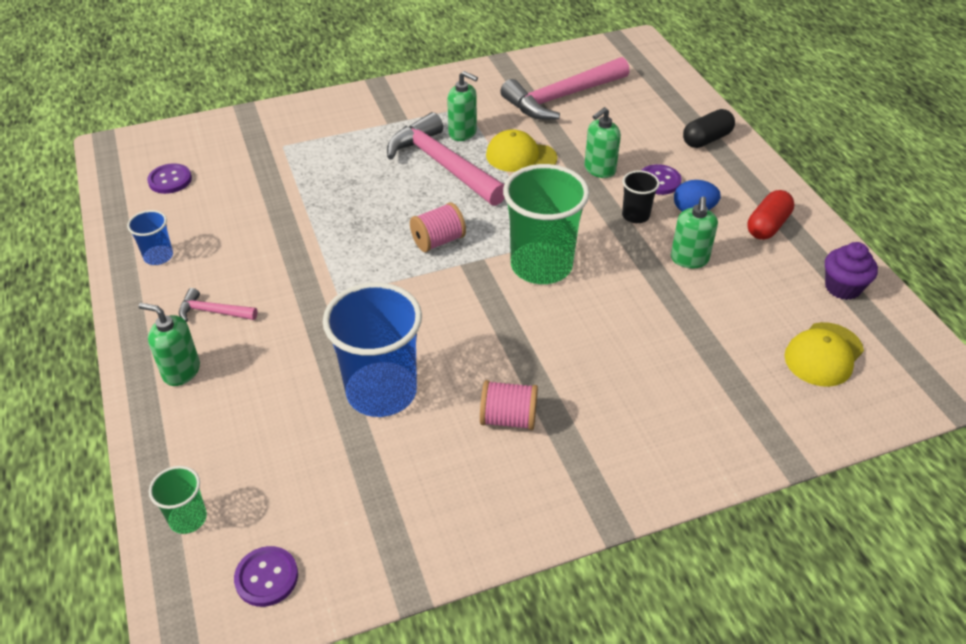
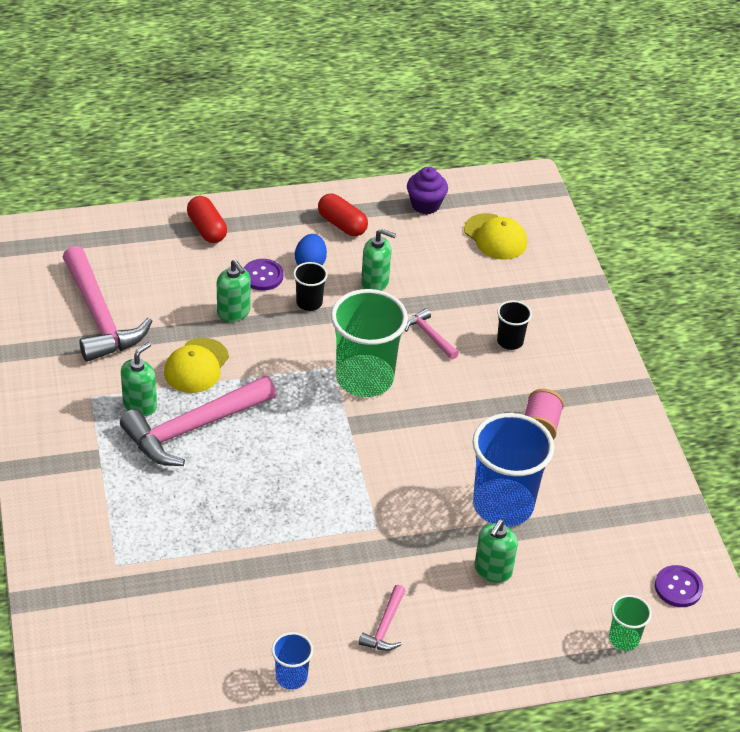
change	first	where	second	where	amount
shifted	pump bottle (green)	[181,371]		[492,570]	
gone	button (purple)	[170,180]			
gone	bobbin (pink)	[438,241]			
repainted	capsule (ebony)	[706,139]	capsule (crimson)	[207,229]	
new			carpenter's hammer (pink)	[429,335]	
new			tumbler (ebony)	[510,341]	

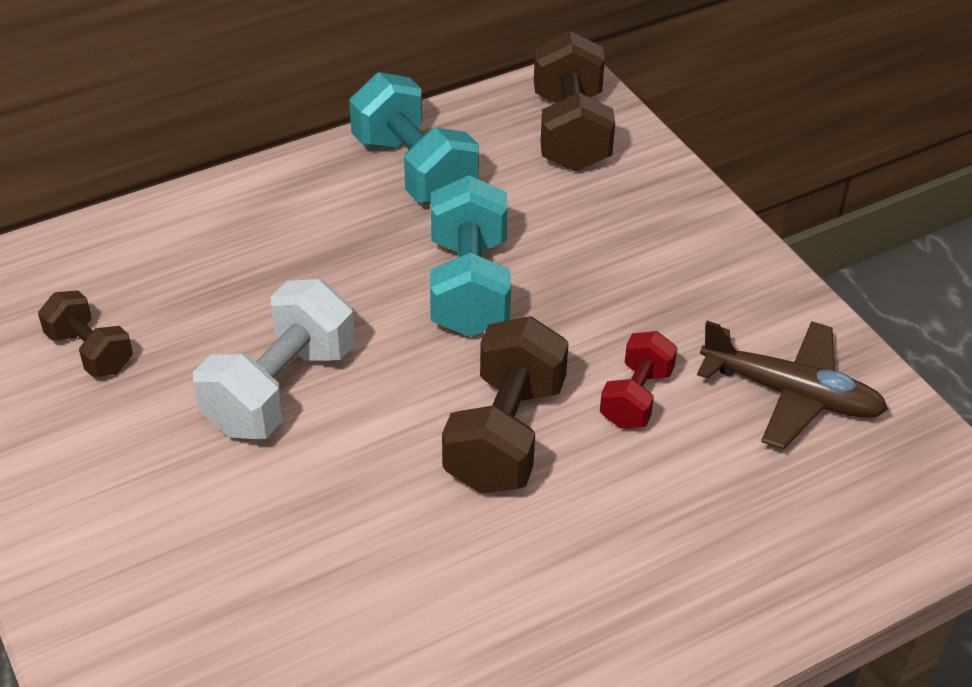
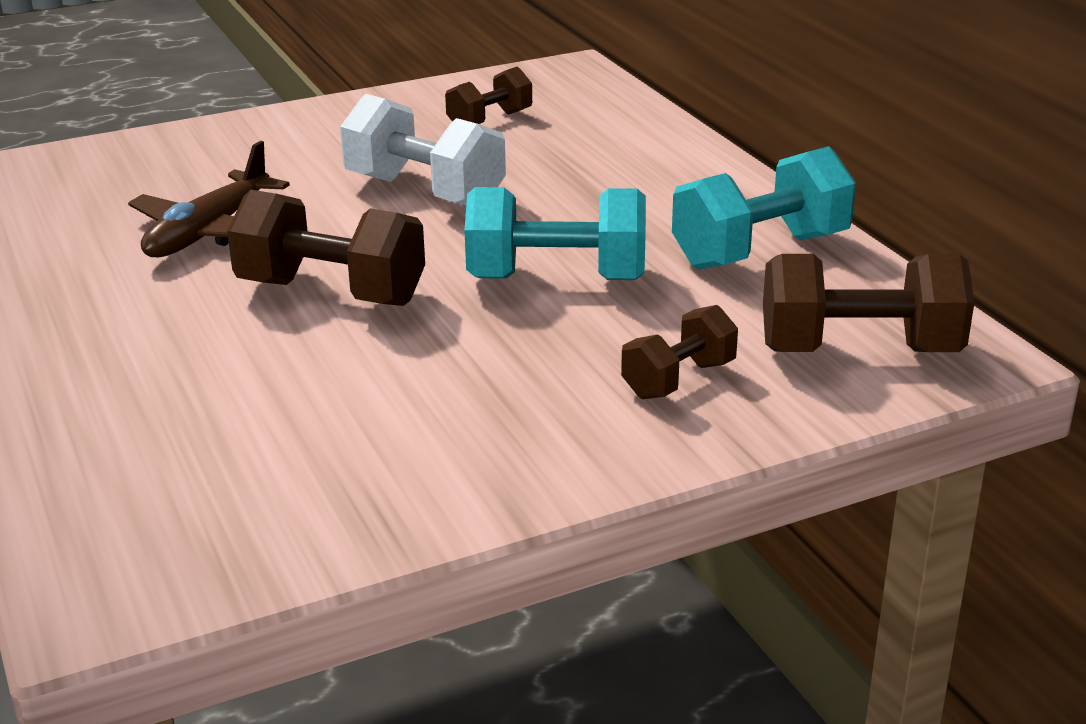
change	first	where	second	where	amount
gone	dumbbell (crimson)	[636,398]			
shifted	plane (russet)	[792,394]		[208,232]	
new			dumbbell (russet)	[678,380]	

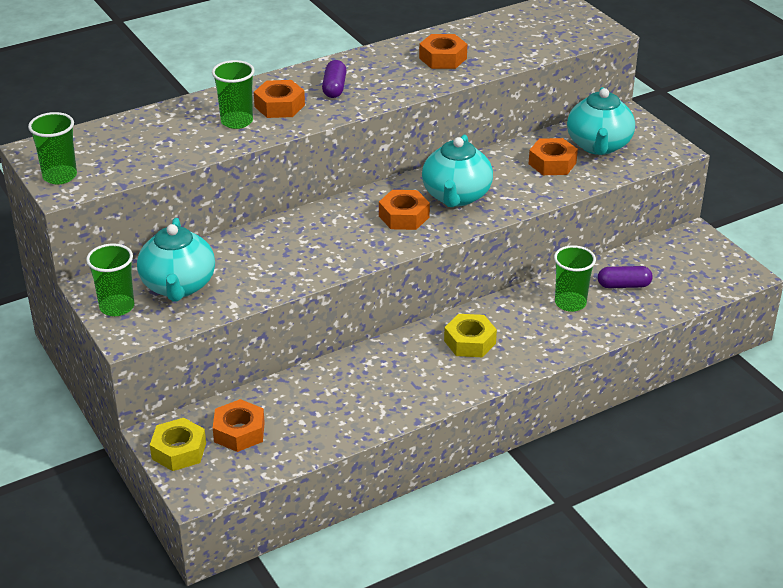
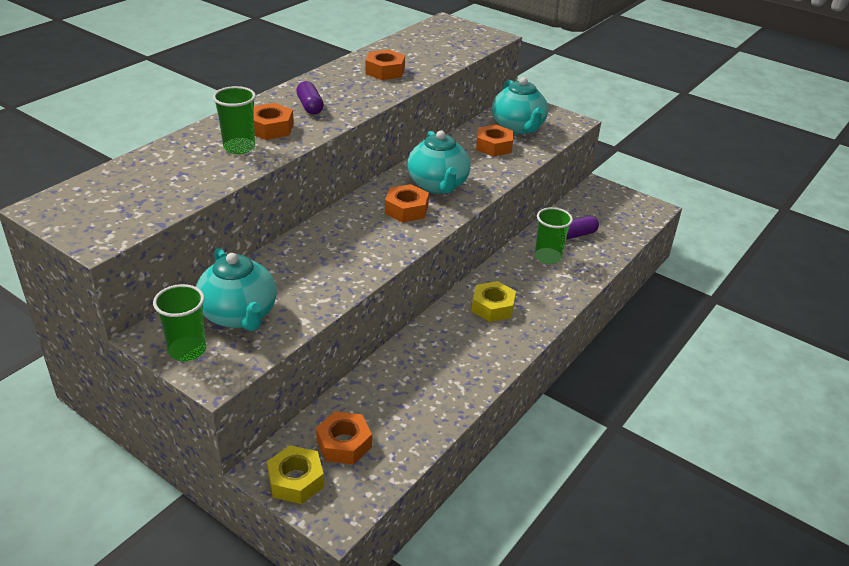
change	first	where	second	where	amount
gone	tumbler (green)	[60,176]			

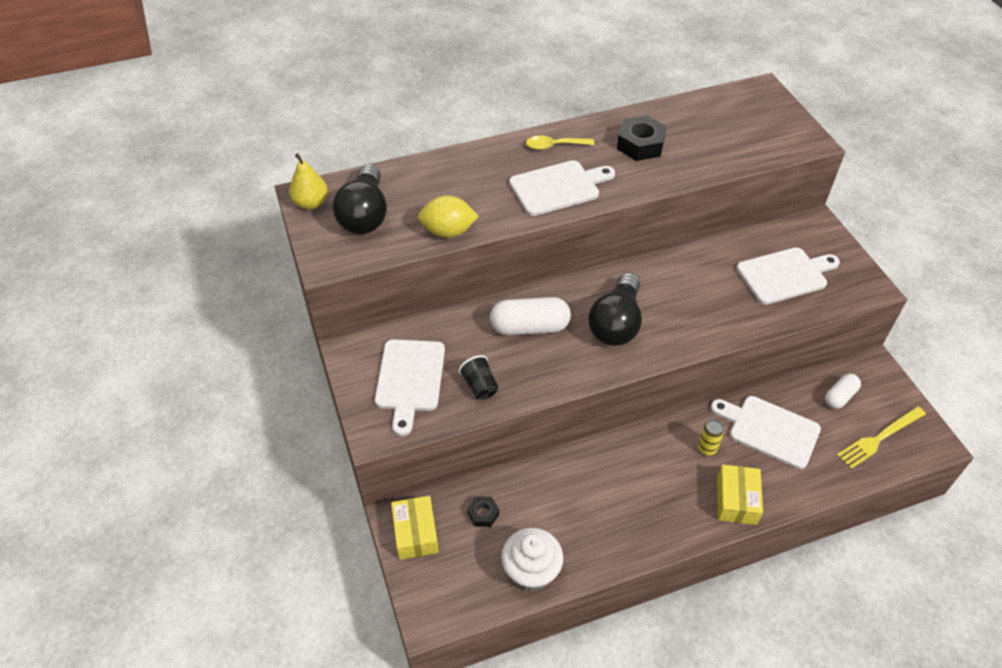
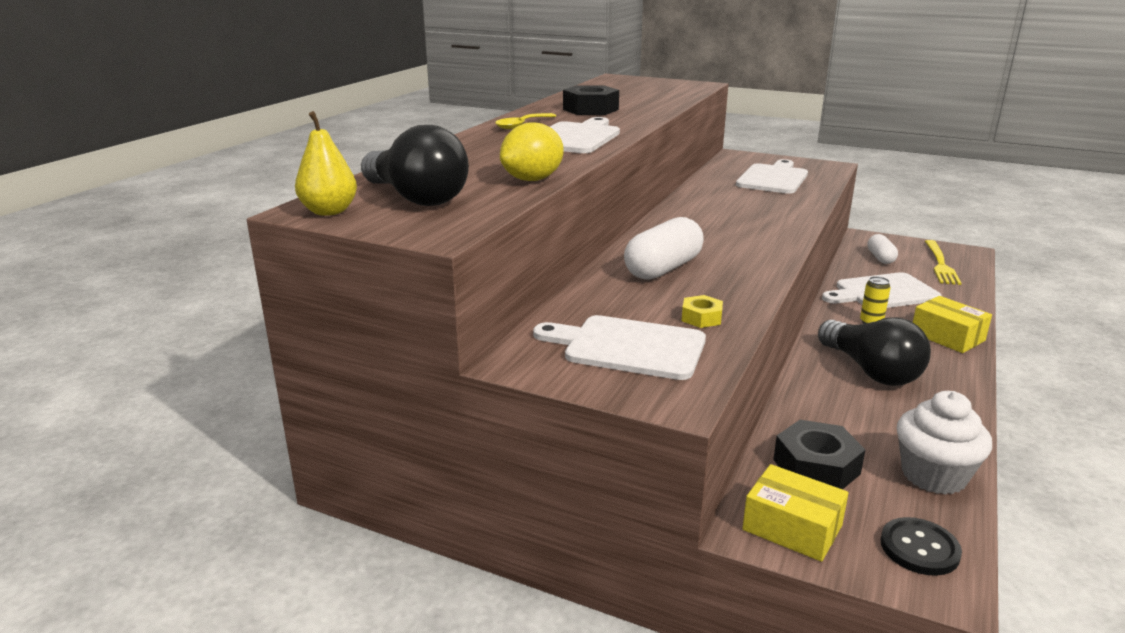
change	first	where	second	where	amount
rotated	cutting board (pure white)	[410,379]		[628,347]	150 degrees clockwise
swapped	tumbler (ebony)	[479,386]	hex nut (yellow)	[701,318]	
scaled	hex nut (ebony)	[483,514]		[816,466]	x1.81
shifted	light bulb (ebony)	[616,323]		[871,371]	
new			button (ebony)	[919,548]	

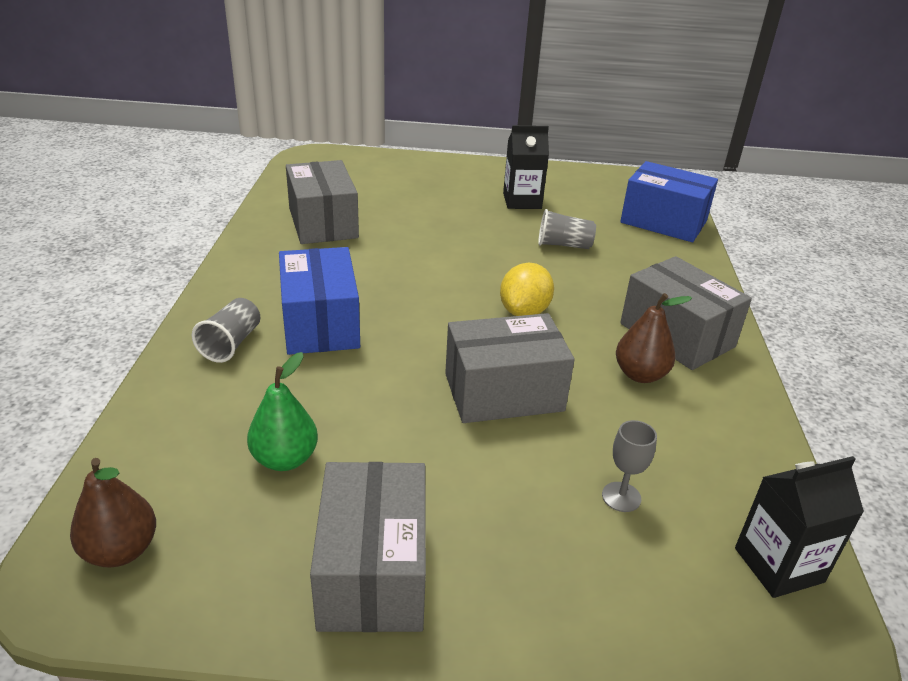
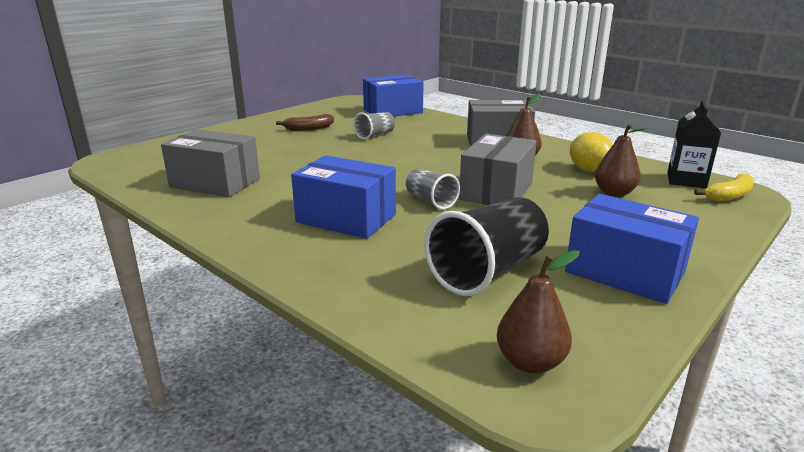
change	first	where	second	where	amount
shifted	tumbler (ash-grey)	[231,343]		[430,201]	
swapped	pear fruit (green)	[285,459]	tumbler (ebony)	[488,271]	
repainted	box (ash-grey)	[373,571]	box (royal blue)	[624,272]	
shifted	citrus fruit (yellow)	[524,312]		[589,170]	
swapped	carton (ebony)	[522,201]	banana fruit (russet)	[308,129]	
swapped	goblet (ash-grey)	[621,497]	pear fruit (russet)	[614,193]	
new			banana fruit (yellow)	[729,196]	

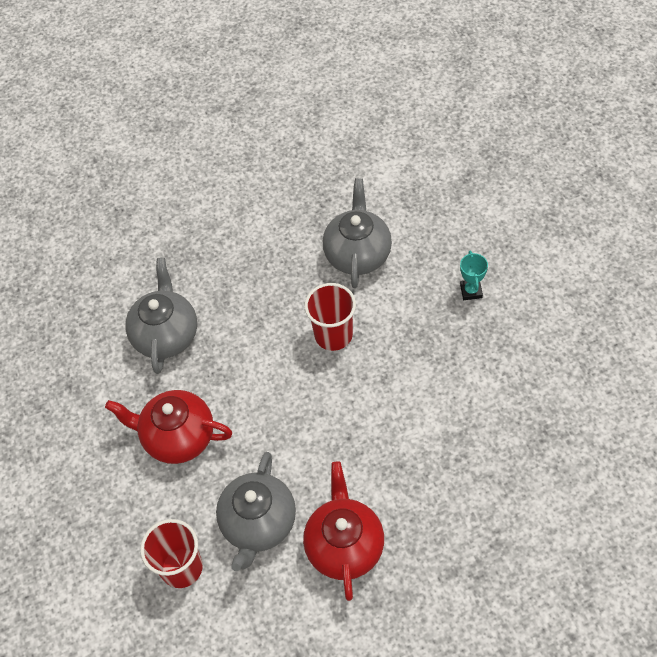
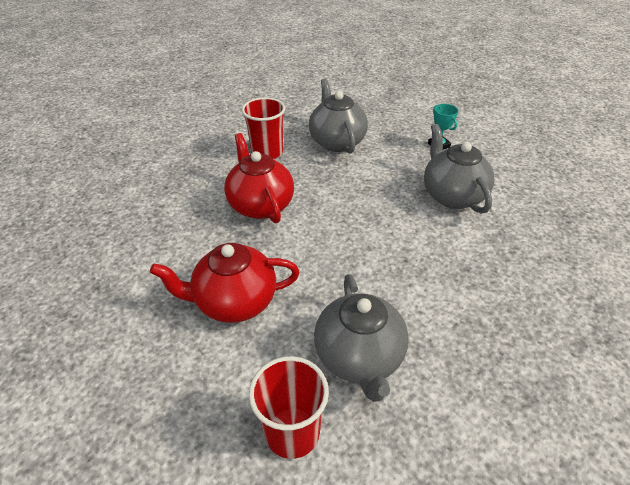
change	first	where	second	where	amount
shifted	teapot (ash-grey)	[166,335]		[452,195]	
shifted	teapot (crimson)	[344,545]		[260,205]	
shifted	tumbler (crimson)	[333,335]		[267,152]	

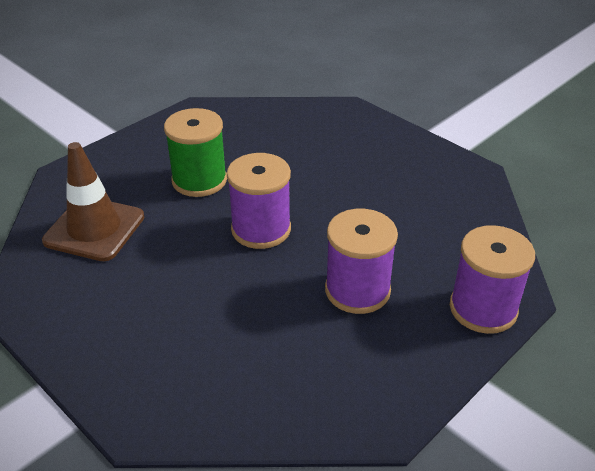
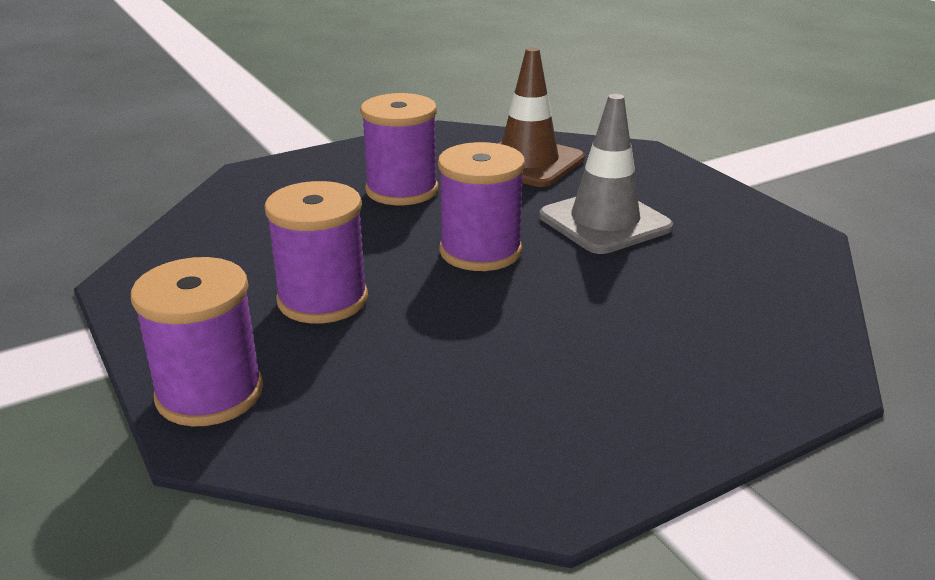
change	first	where	second	where	amount
swapped	bobbin (green)	[199,180]	safety cone (ash-grey)	[605,222]	
new			bobbin (purple)	[402,190]	

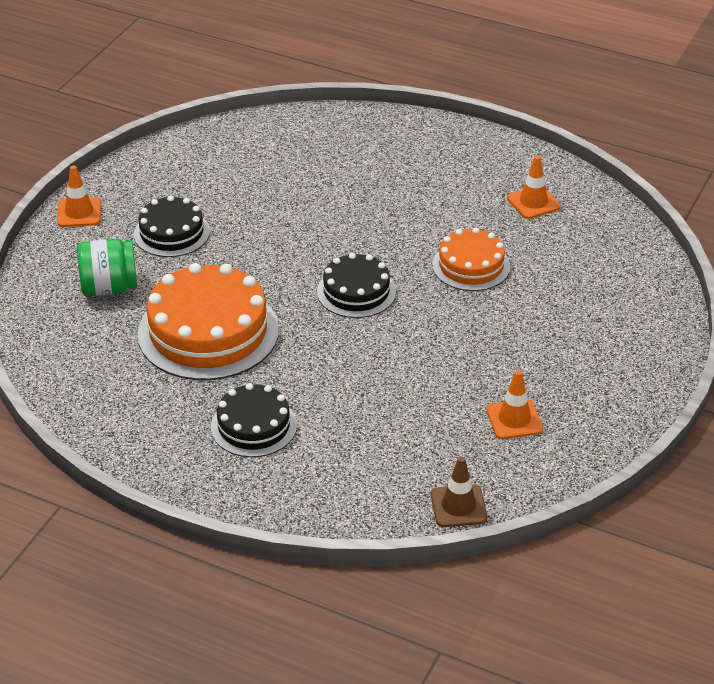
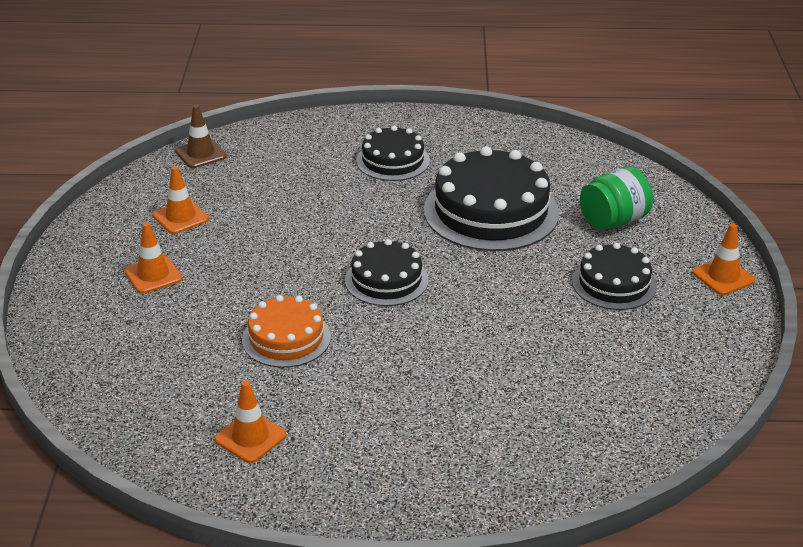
change	first	where	second	where	amount
repainted	cake (orange)	[208,332]	cake (ebony)	[491,211]	
new			safety cone (orange)	[153,275]	

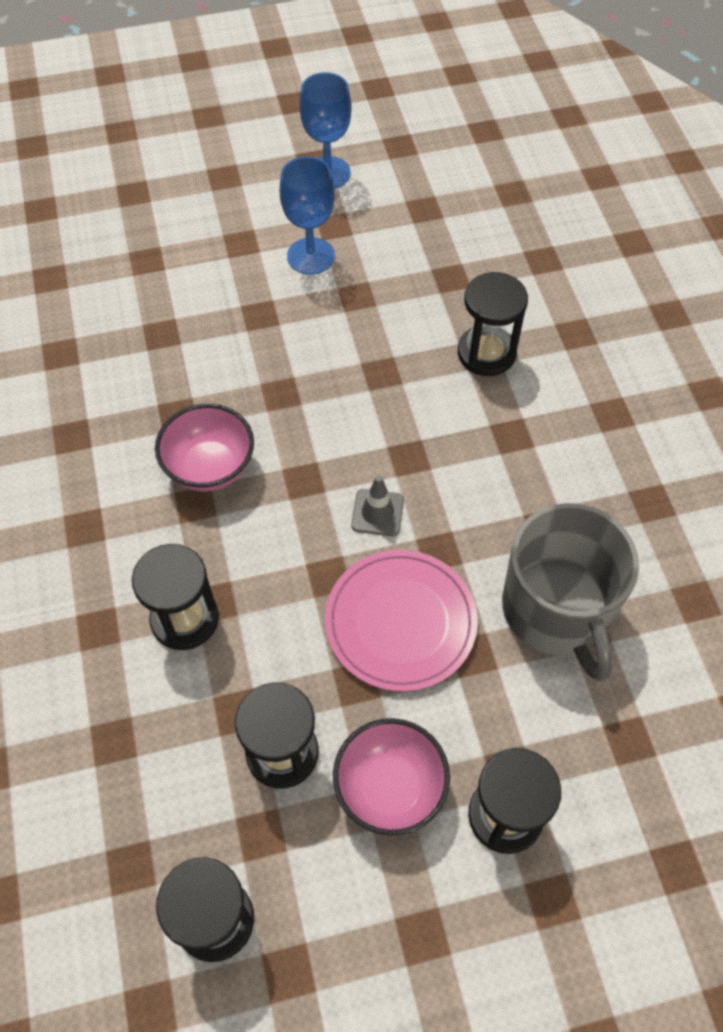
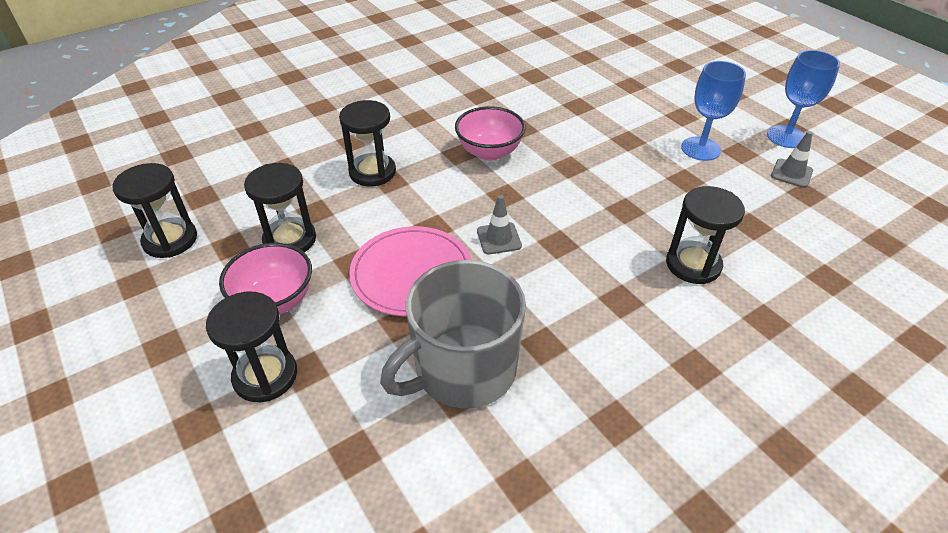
change	first	where	second	where	amount
new			safety cone (ash-grey)	[791,173]	

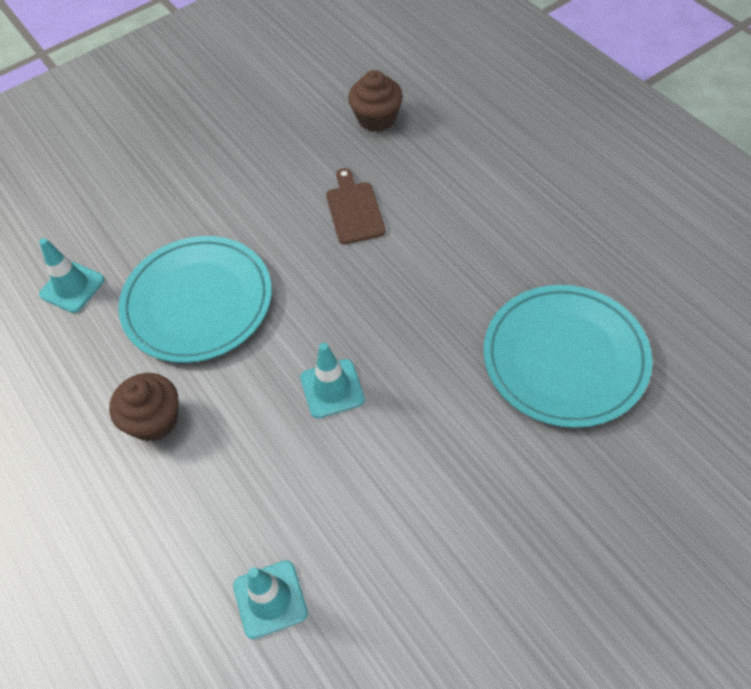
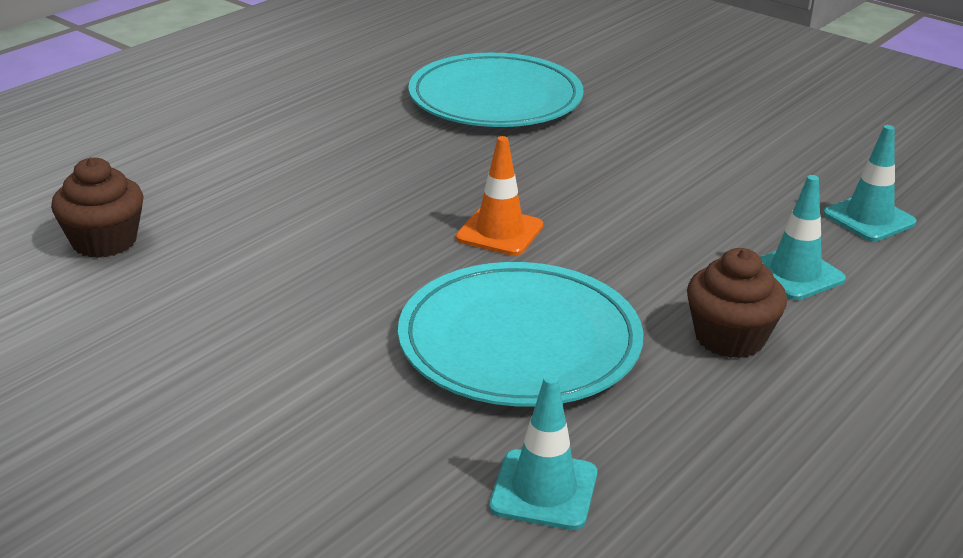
change	first	where	second	where	amount
shifted	safety cone (teal)	[332,388]		[795,273]	
gone	cutting board (russet)	[354,210]			
new			safety cone (orange)	[499,232]	

